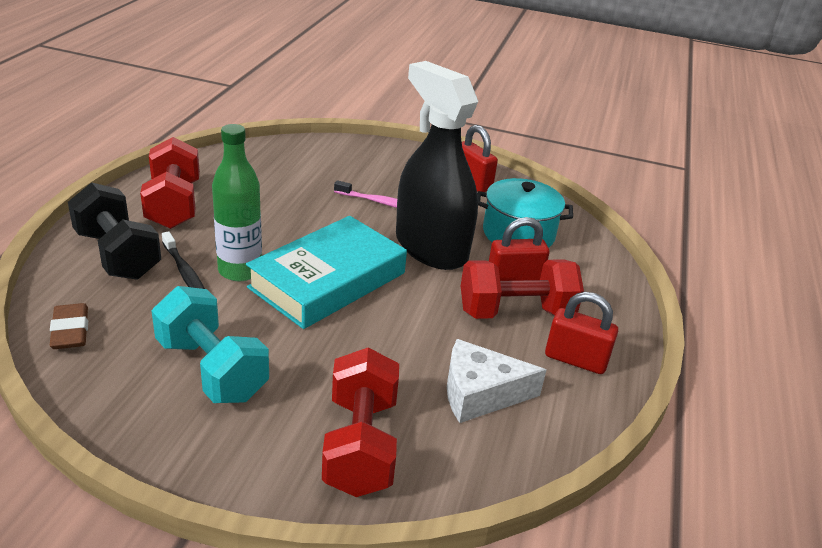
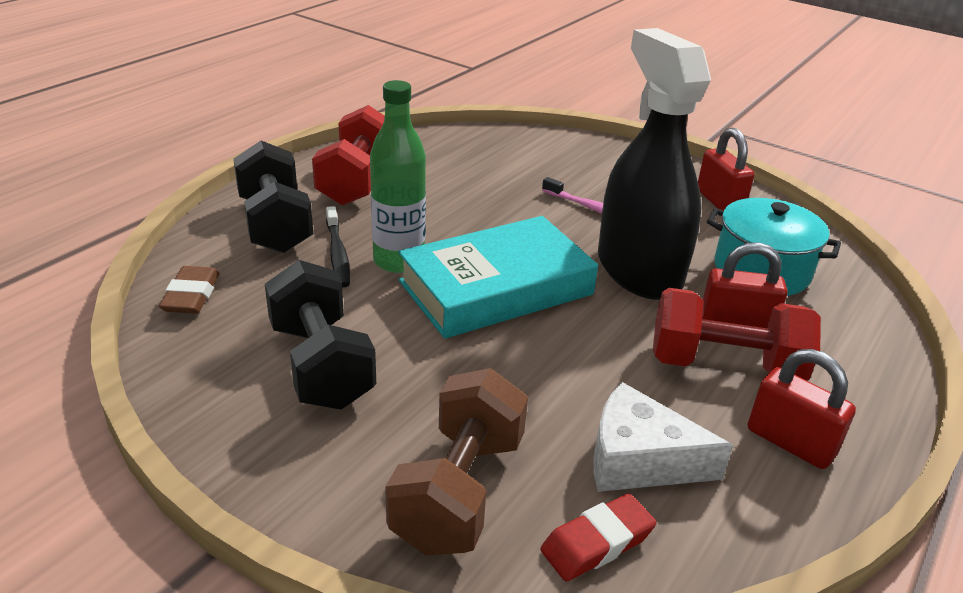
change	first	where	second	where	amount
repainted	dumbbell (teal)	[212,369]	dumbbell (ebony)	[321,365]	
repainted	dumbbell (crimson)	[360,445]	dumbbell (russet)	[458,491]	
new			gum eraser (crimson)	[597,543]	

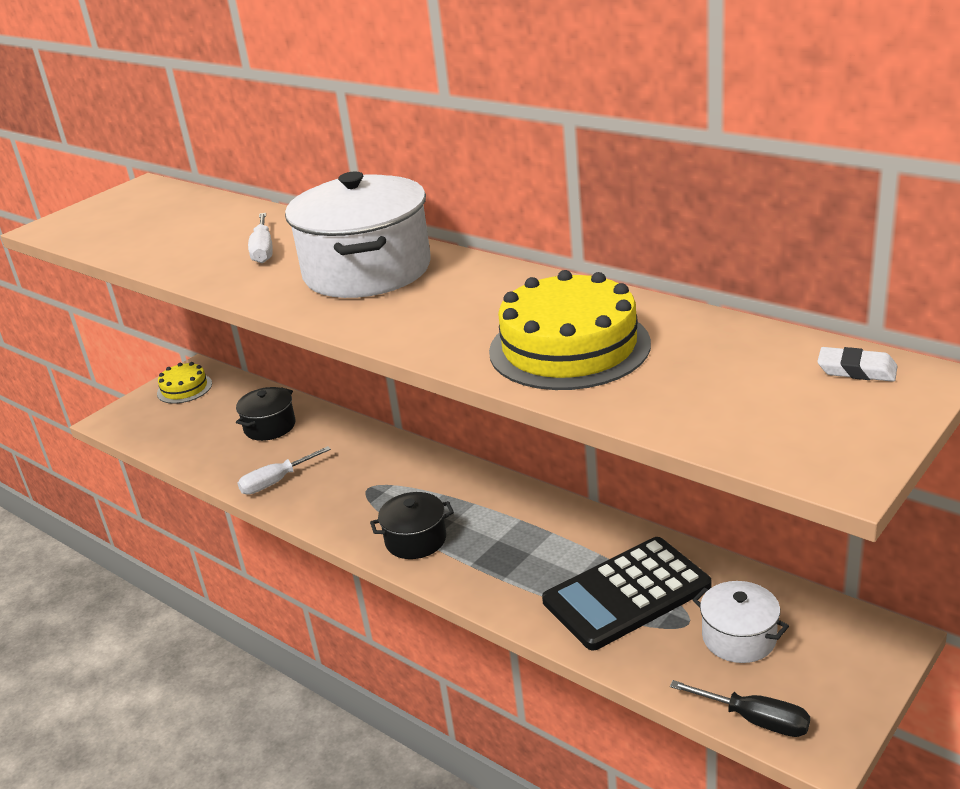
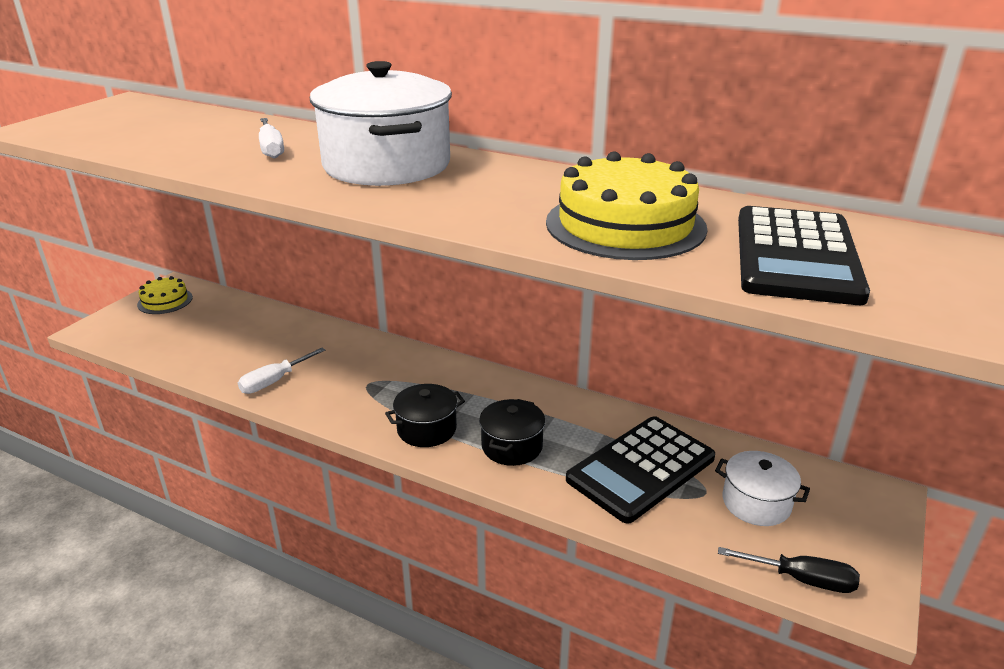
change	first	where	second	where	amount
shifted	cooking pot (ebony)	[270,426]		[512,446]	
gone	gum eraser (pure white)	[856,370]			
new			calculator (ebony)	[795,256]	

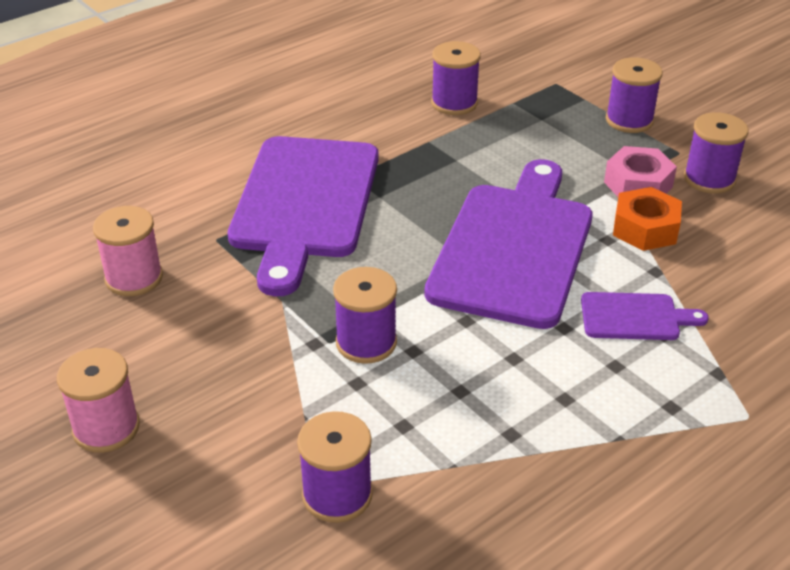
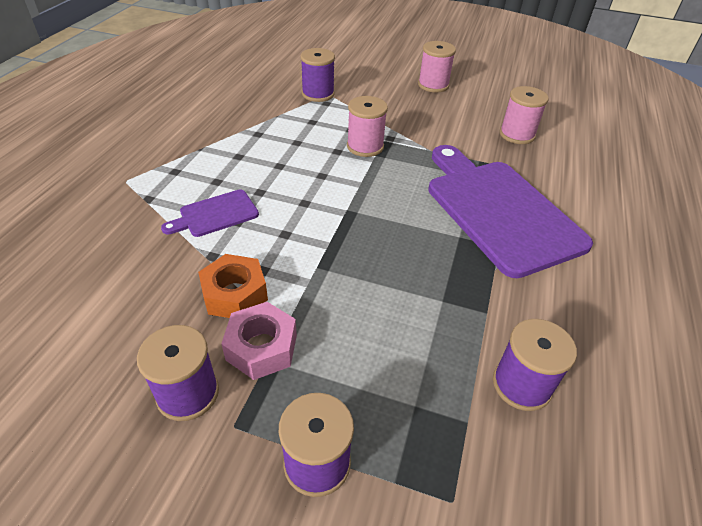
change	first	where	second	where	amount
repainted	bobbin (purple)	[366,342]	bobbin (pink)	[365,146]	
gone	cutting board (purple)	[514,248]			

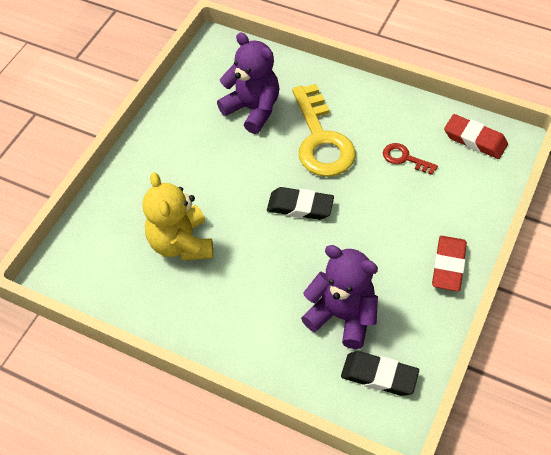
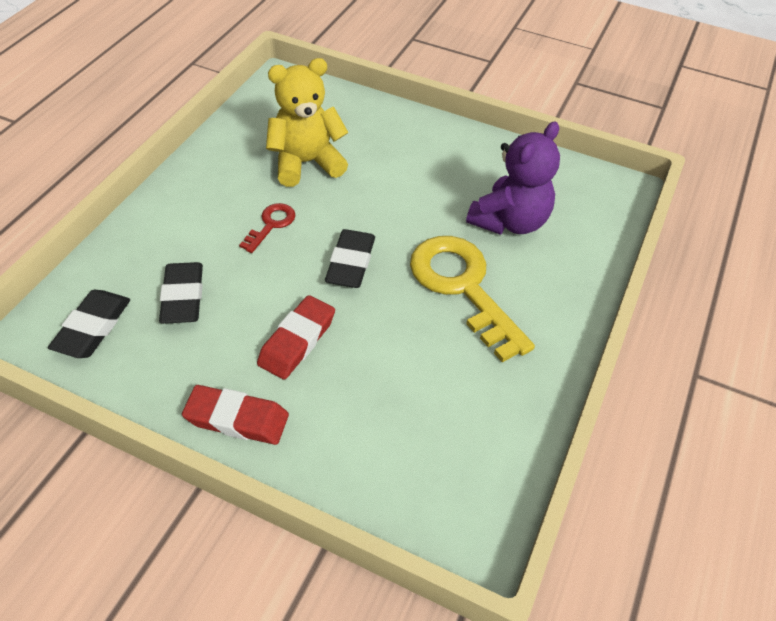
change	first	where	second	where	amount
rotated	latchkey (yellow)	[321,139]		[463,288]	75 degrees clockwise
swapped	teddy (purple)	[342,316]	gum eraser (ebony)	[183,297]	
shifted	latchkey (crimson)	[405,158]		[271,225]	
shifted	gum eraser (crimson)	[475,140]		[297,341]	

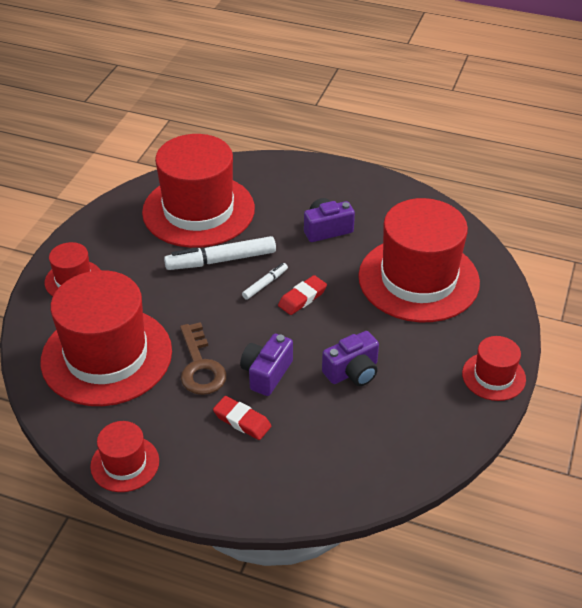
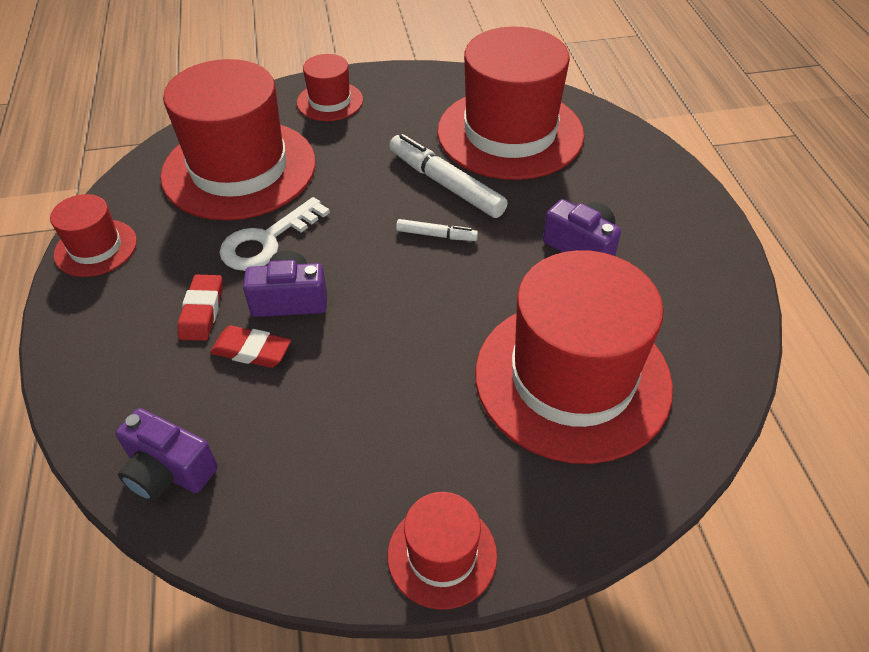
change	first	where	second	where	amount
repainted	latchkey (russet)	[200,366]	latchkey (pure white)	[267,241]	
shifted	gum eraser (crimson)	[302,298]		[251,351]	
shifted	photo camera (purple)	[352,372]		[168,471]	

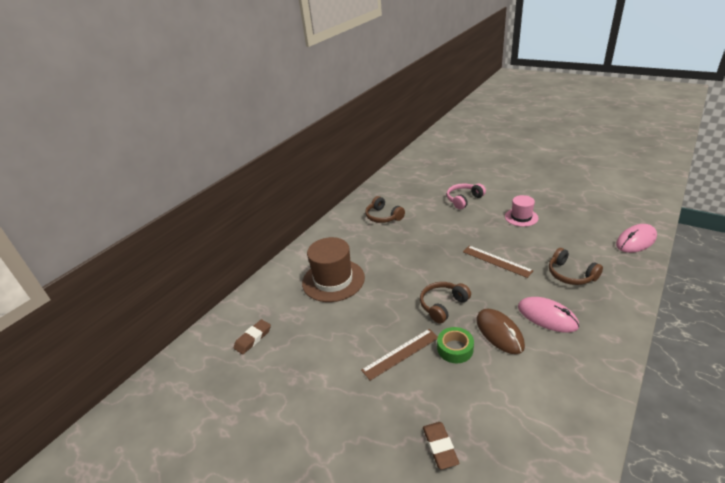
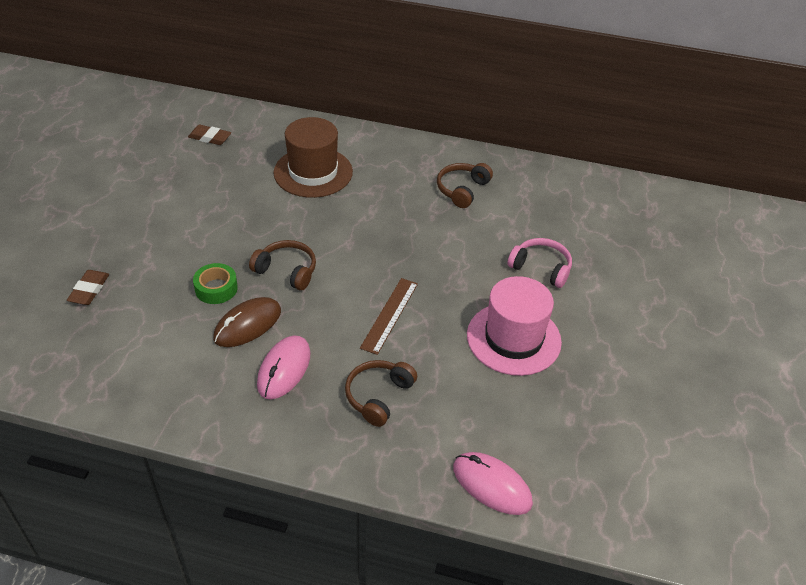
change	first	where	second	where	amount
gone	measuring stick (russet)	[401,354]			
rotated	gum eraser (russet)	[440,447]		[89,290]	45 degrees counterclockwise
scaled	top hat (pink)	[521,217]		[513,338]	x1.75

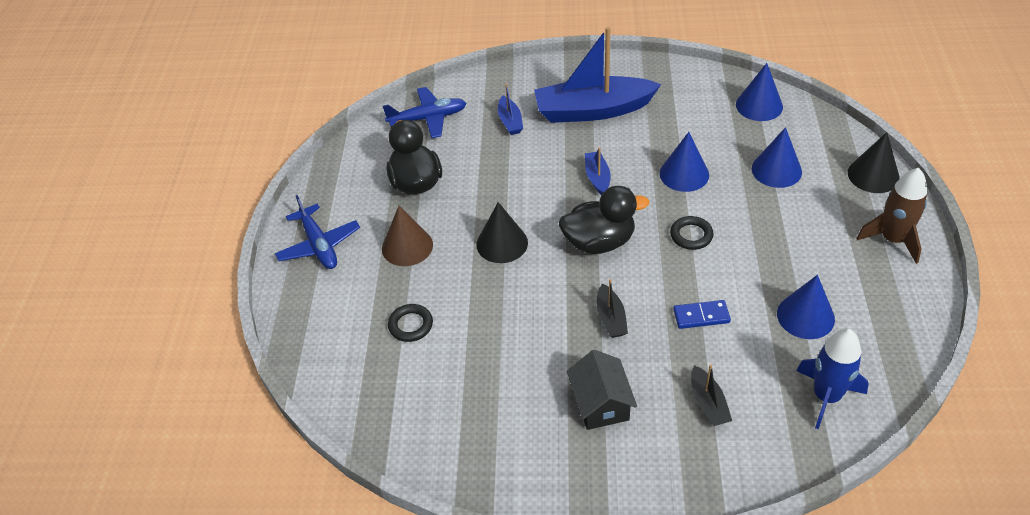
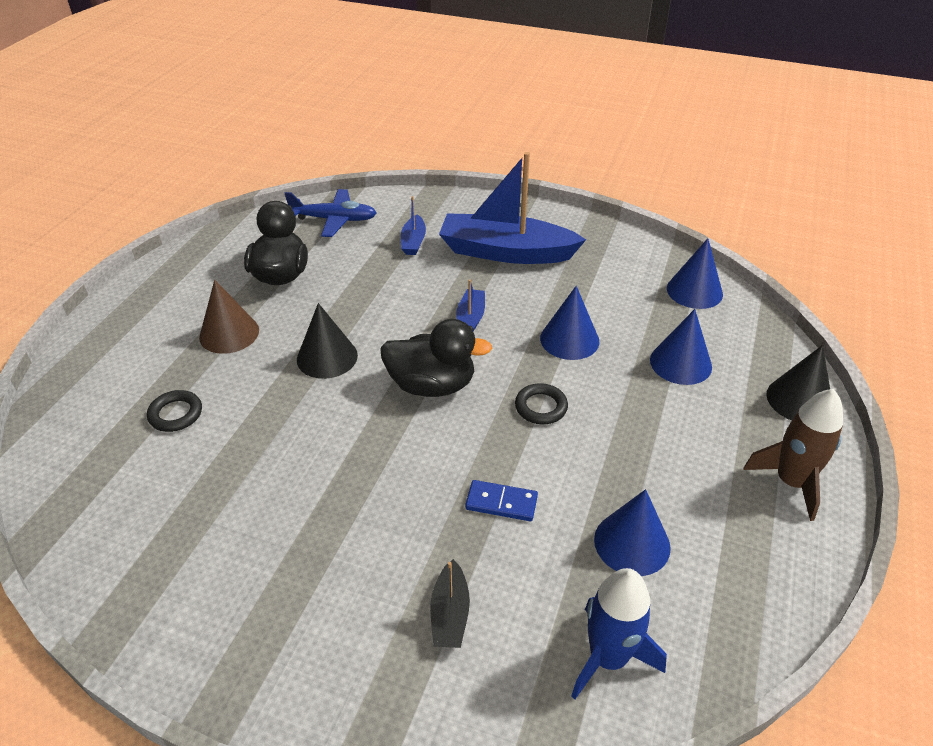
change	first	where	second	where	amount
gone	plane (royal blue)	[319,245]			
gone	house (ebony)	[601,403]			
gone	toy boat (ebony)	[611,318]			

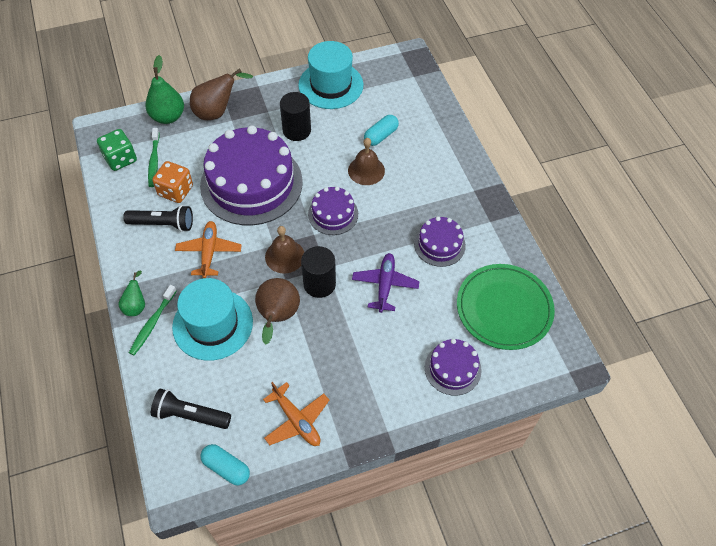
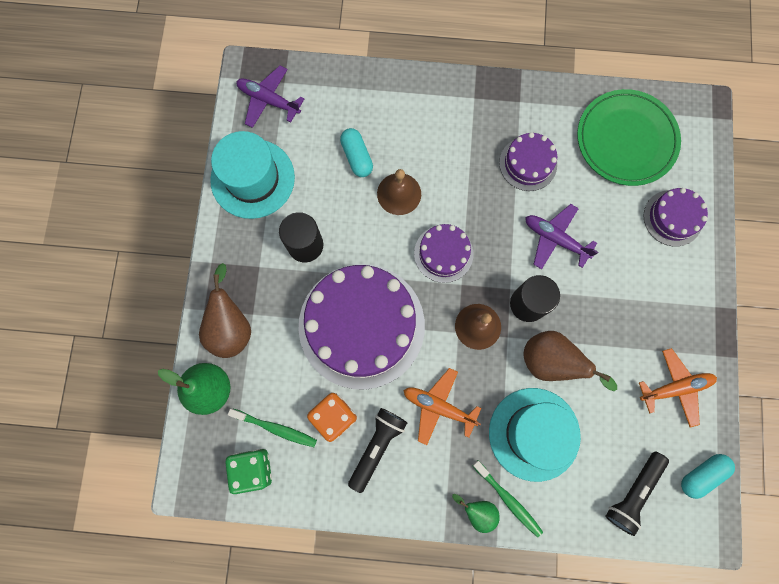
change	first	where	second	where	amount
new			plane (purple)	[269,100]	

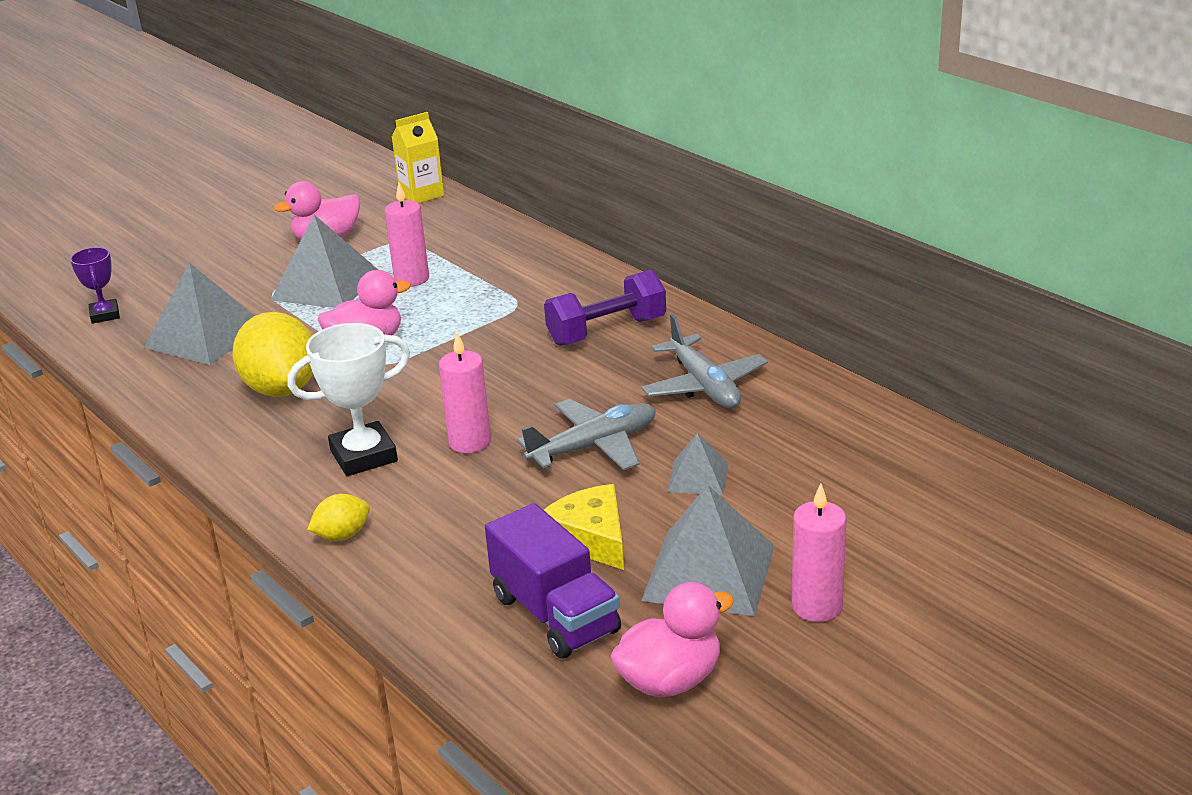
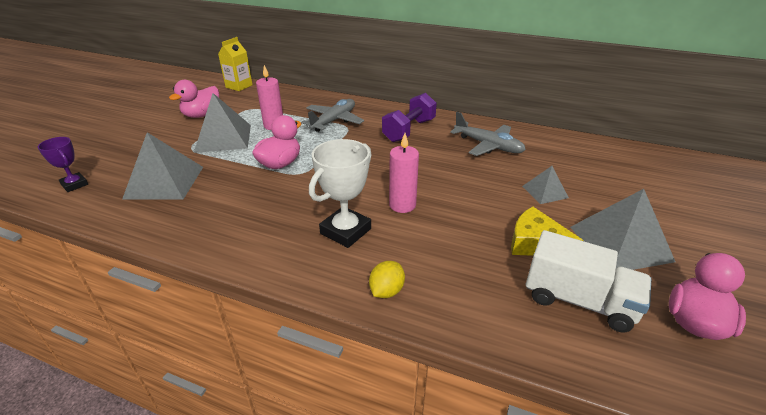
change	first	where	second	where	amount
gone	citrus fruit (yellow)	[281,389]			
repainted	toy truck (purple)	[555,614]	toy truck (pure white)	[578,301]	
shifted	plane (ash-grey)	[594,446]		[334,121]	
gone	wax candle (pink)	[817,606]			

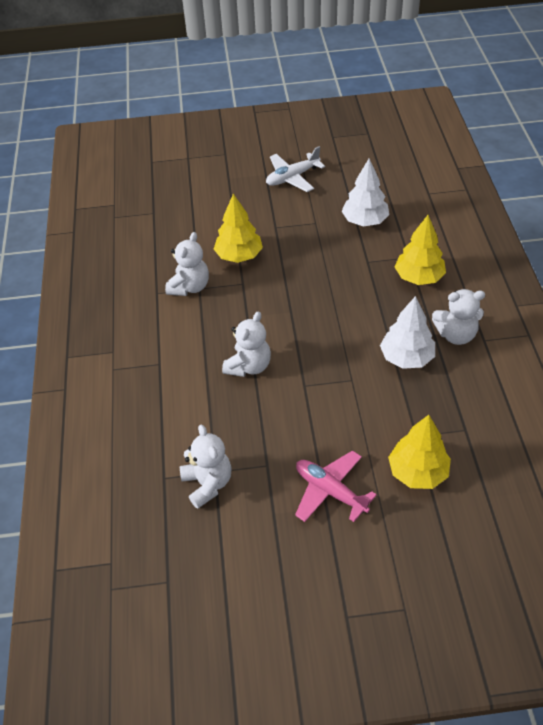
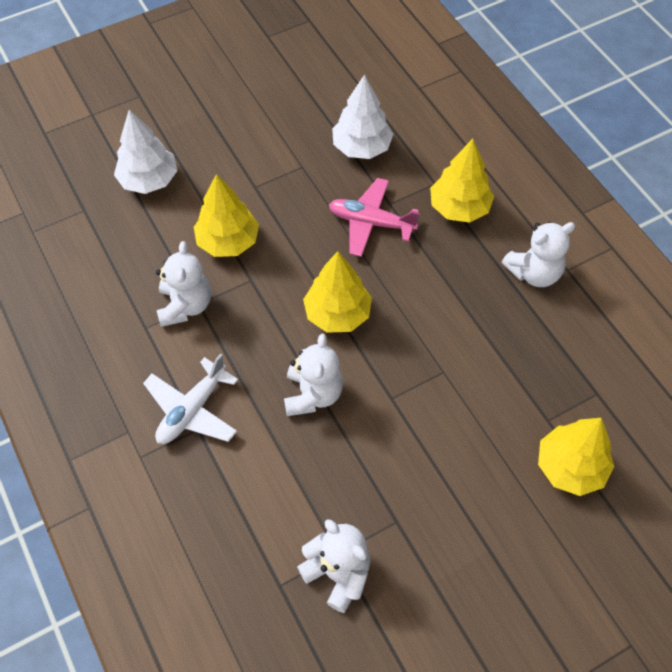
change	first	where	second	where	amount
shifted	plane (pure white)	[292,177]		[192,410]	
shifted	plane (pink)	[330,491]		[371,223]	
shifted	fir tree (pure white)	[406,357]		[149,180]	
new			fir tree (yellow)	[337,314]	

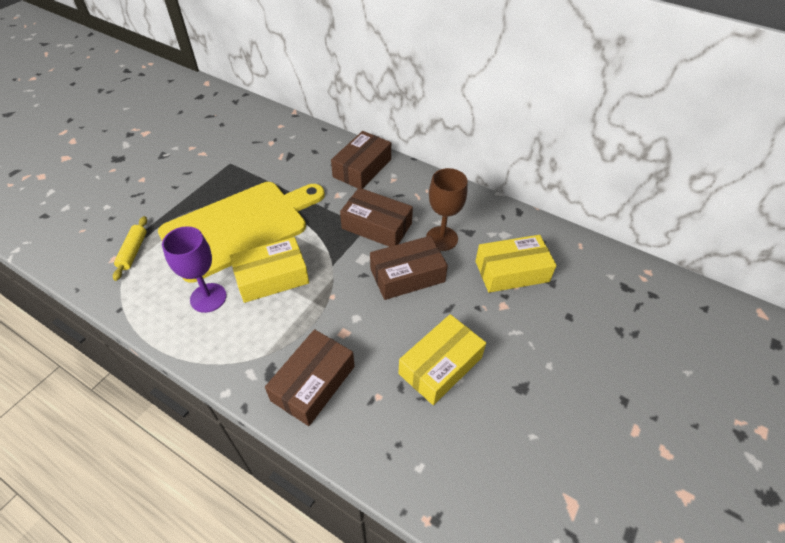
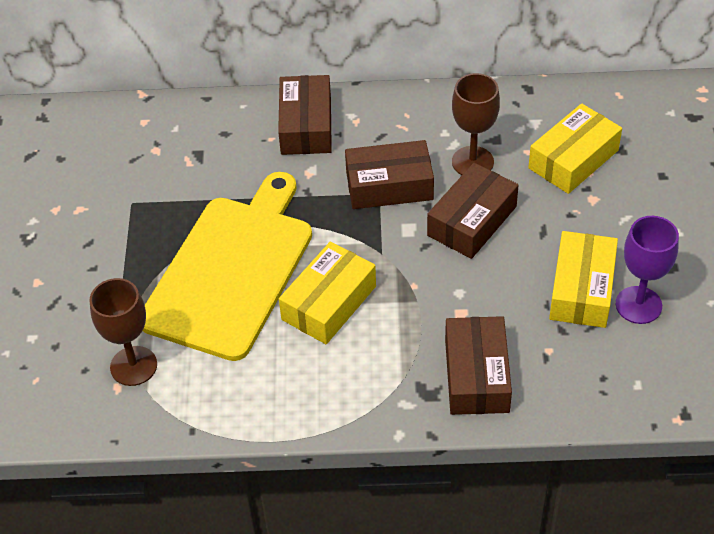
change	first	where	second	where	amount
swapped	pastry roller (yellow)	[133,251]	goblet (russet)	[133,366]	
shifted	goblet (purple)	[208,298]		[638,305]	

